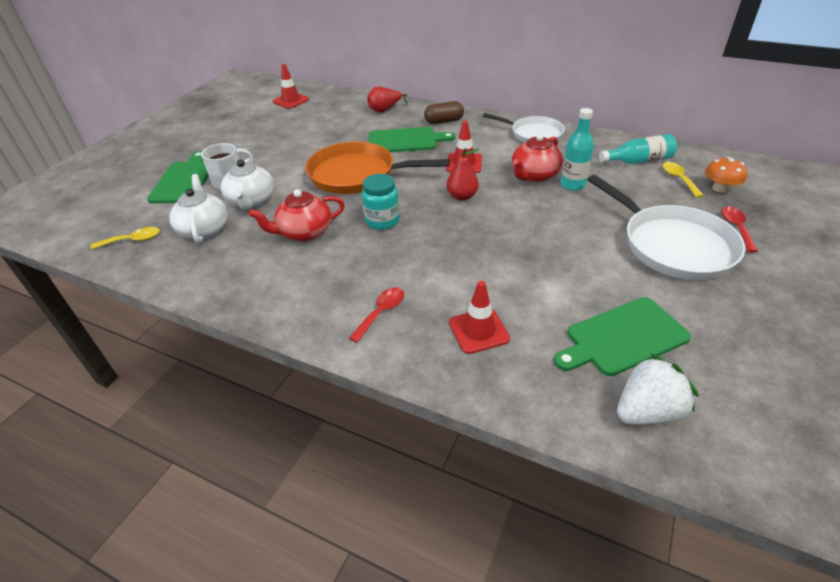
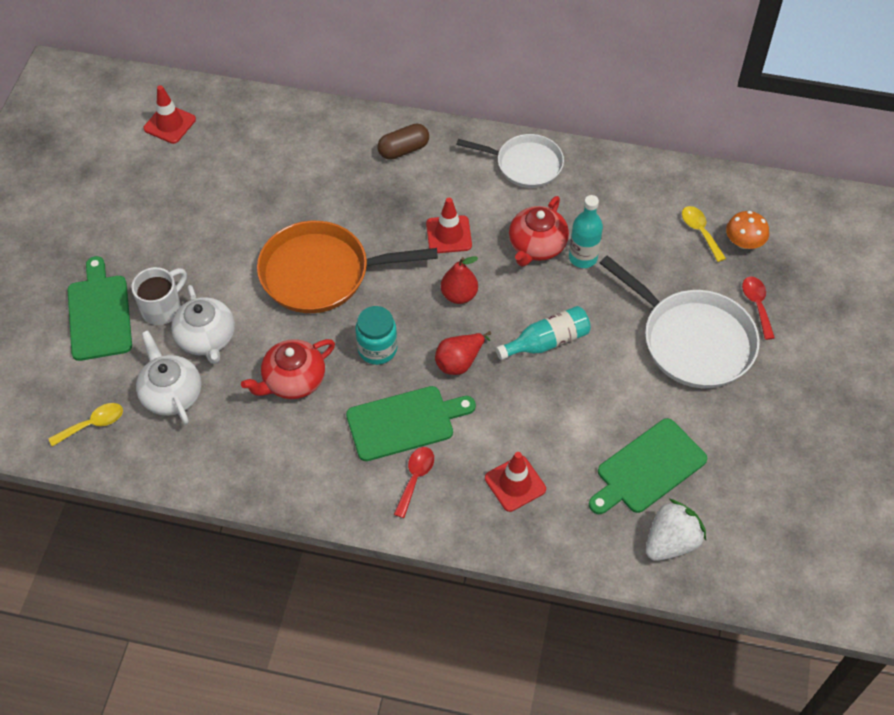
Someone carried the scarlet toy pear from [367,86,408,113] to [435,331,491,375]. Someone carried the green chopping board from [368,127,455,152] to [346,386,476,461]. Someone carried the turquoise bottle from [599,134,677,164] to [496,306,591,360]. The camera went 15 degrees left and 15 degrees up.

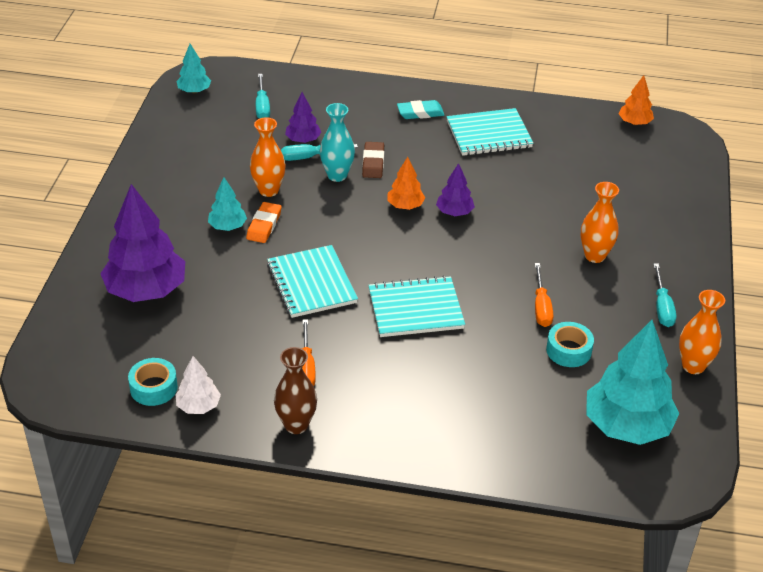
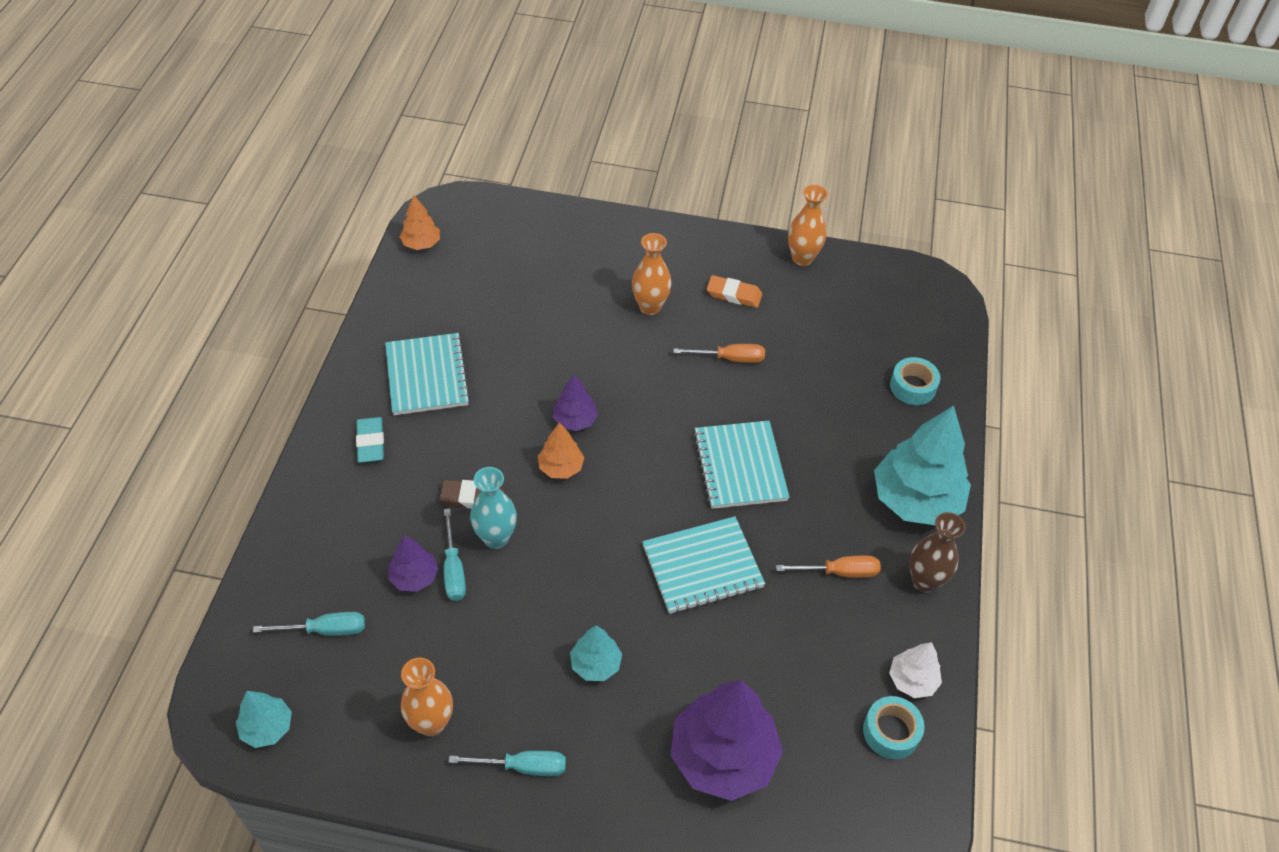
Someone carried the orange-coloured gum eraser from [246,202,282,243] to [707,275,762,308]. Someone carried the orange-coloured vase from [250,117,286,197] to [401,658,453,736]. Someone carried the turquoise tape from [546,322,594,367] to [890,357,940,405]. Someone carried the turquoise toy tree from [586,320,680,445] to [874,406,971,525]. Someone carried the turquoise screwdriver from [654,263,676,327] to [449,751,566,776]. The camera went 90 degrees left and 10 degrees up.

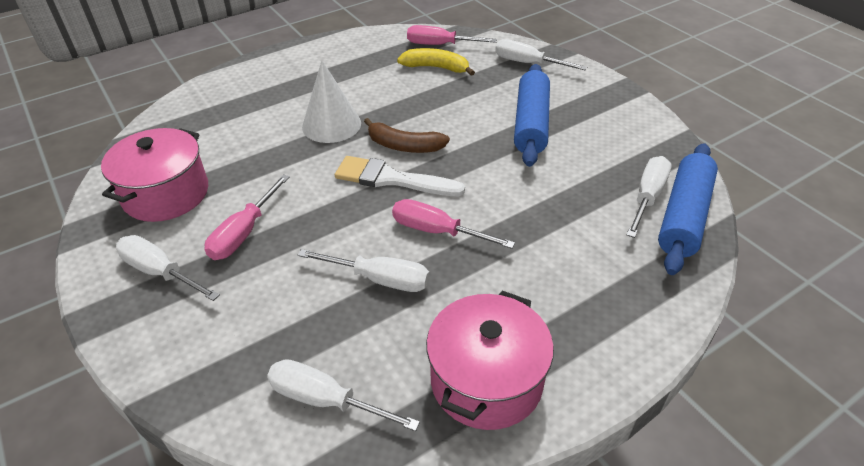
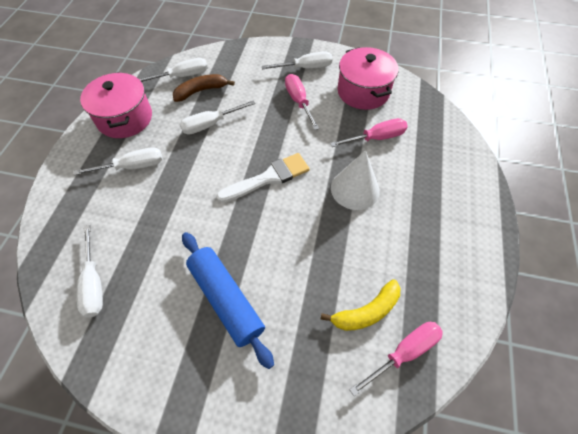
Someone carried the brown banana from [364,118,450,153] to [173,74,235,102]. Someone carried the rose-pink screwdriver from [392,199,515,249] to [330,118,408,147]. Someone carried the pure white screwdriver from [495,39,587,70] to [74,147,162,175]. Someone took away the cobalt dough roller at [658,143,718,275]. The camera went 135 degrees right and 15 degrees up.

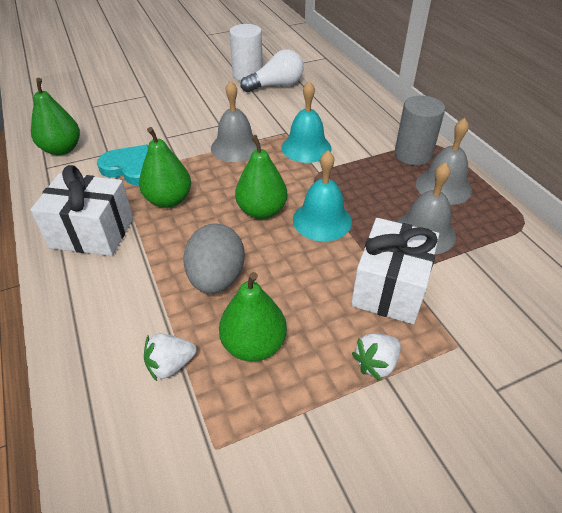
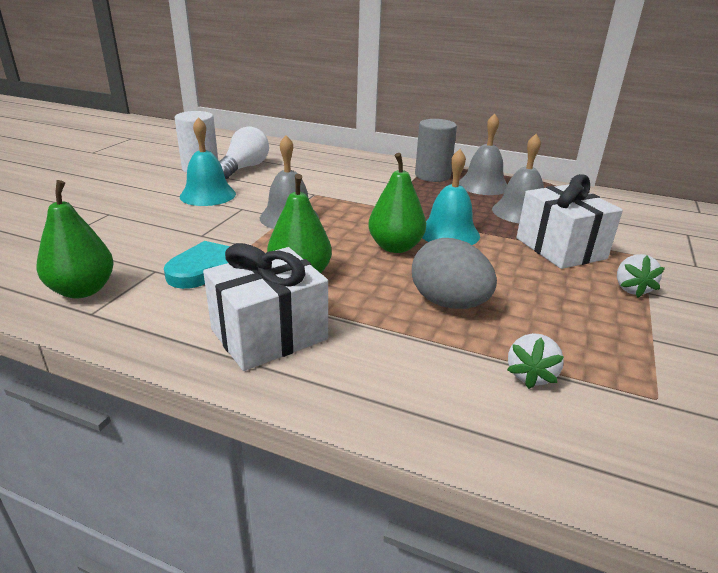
Someone took away the green toy pear at [219,272,287,362]. Someone carried the turquoise school bell from [281,81,331,163] to [180,117,236,206]. The camera went 45 degrees left and 15 degrees down.

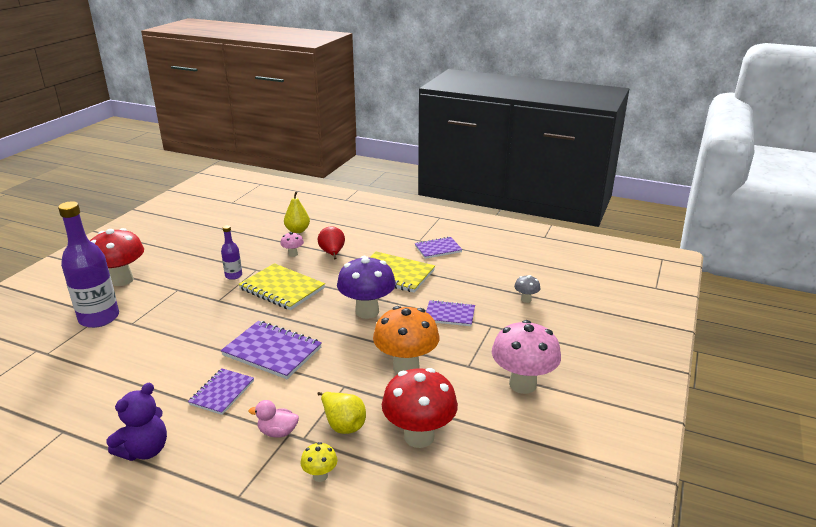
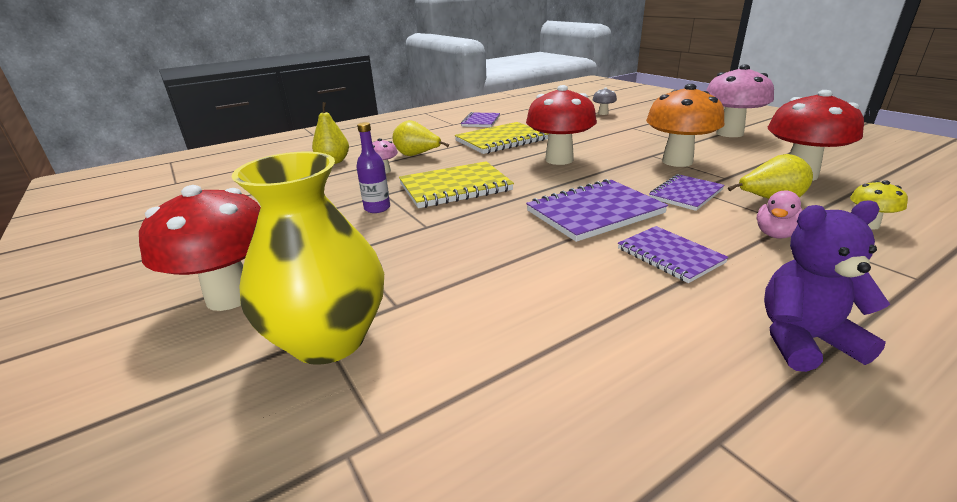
Someone swapped the purple bottle at [58,201,119,328] for the bright yellow vase at [232,152,384,365]. Someone rotated the purple stuffed bear at [107,383,167,461] by 75 degrees counterclockwise. Someone repainted the scarlet toy pear at [318,226,345,259], which became the bright yellow toy pear at [393,120,449,156]. Someone repainted the purple fungus at [337,256,396,319], which became the scarlet fungus at [526,85,597,165]. Someone carried the purple exercise book from [426,300,475,326] to [649,174,725,211]. The camera went 55 degrees left and 0 degrees up.

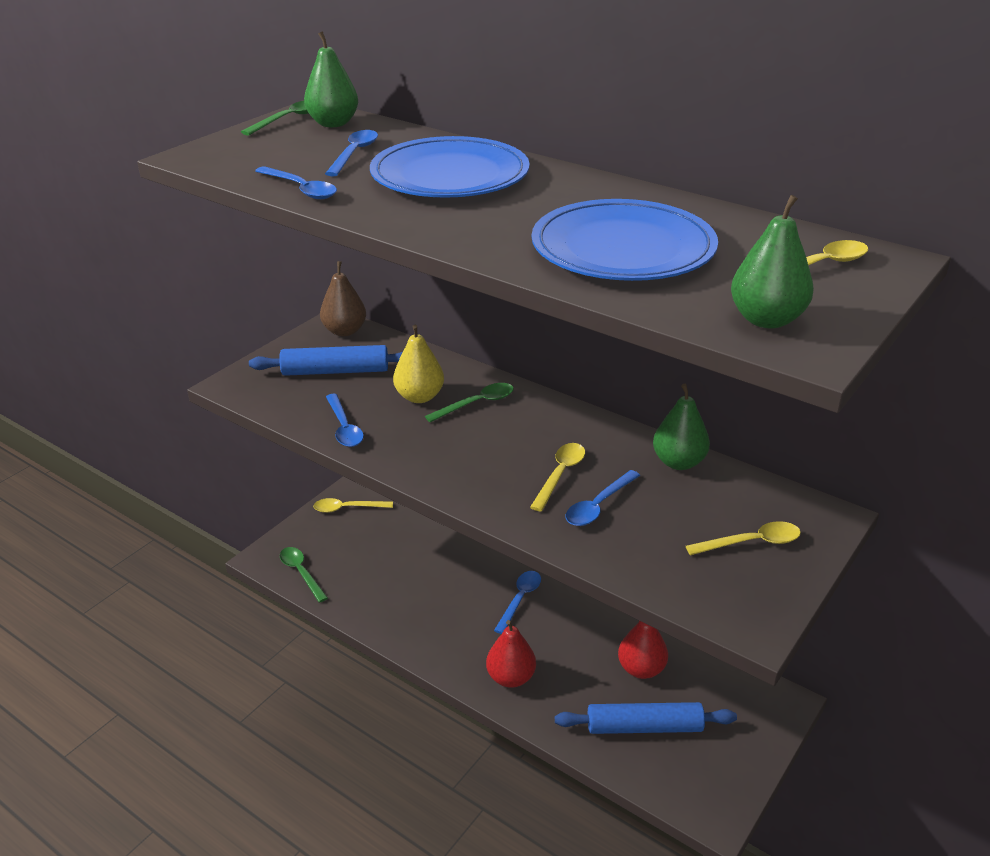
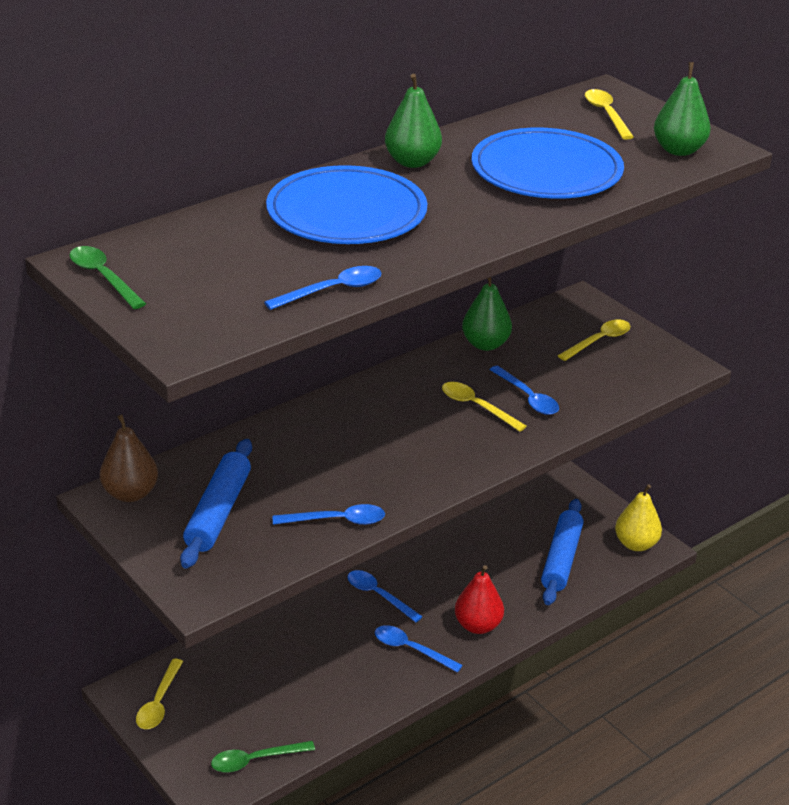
Someone carried the green toy pear from [304,31,358,127] to [385,74,442,168]. Someone carried the cobalt teaspoon from [325,130,378,177] to [375,625,463,673]. Someone carried the bright yellow toy pear from [393,325,444,403] to [615,484,662,551]. Someone took away the green teaspoon at [425,383,514,422]. Someone took away the scarlet toy pear at [618,621,668,679]. Someone rotated the bright yellow teaspoon at [686,521,801,555] by 45 degrees clockwise. The camera went 75 degrees left and 0 degrees up.

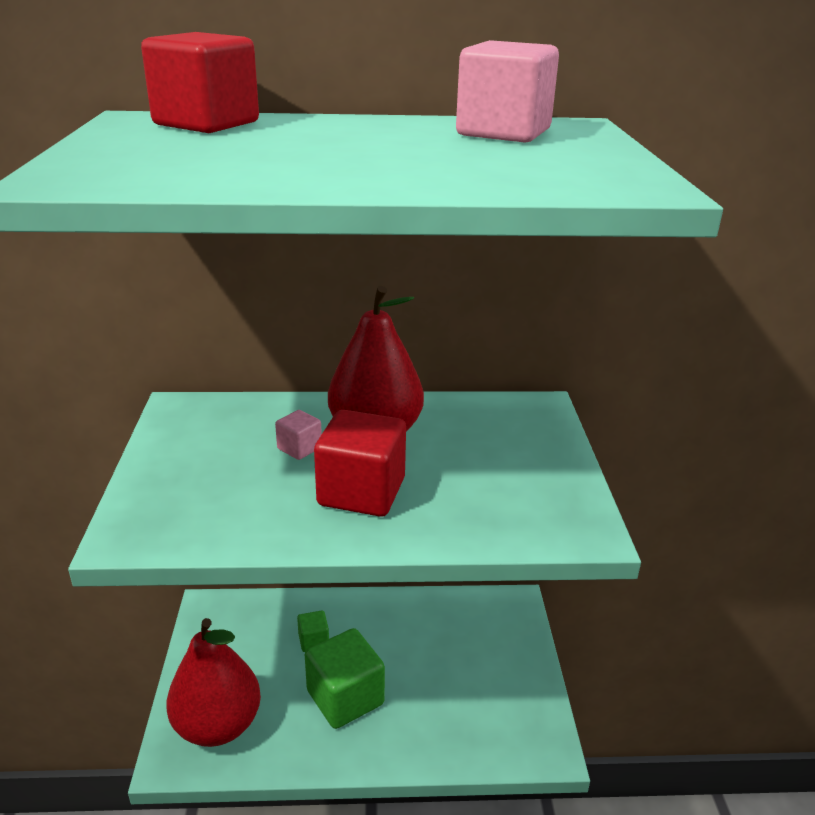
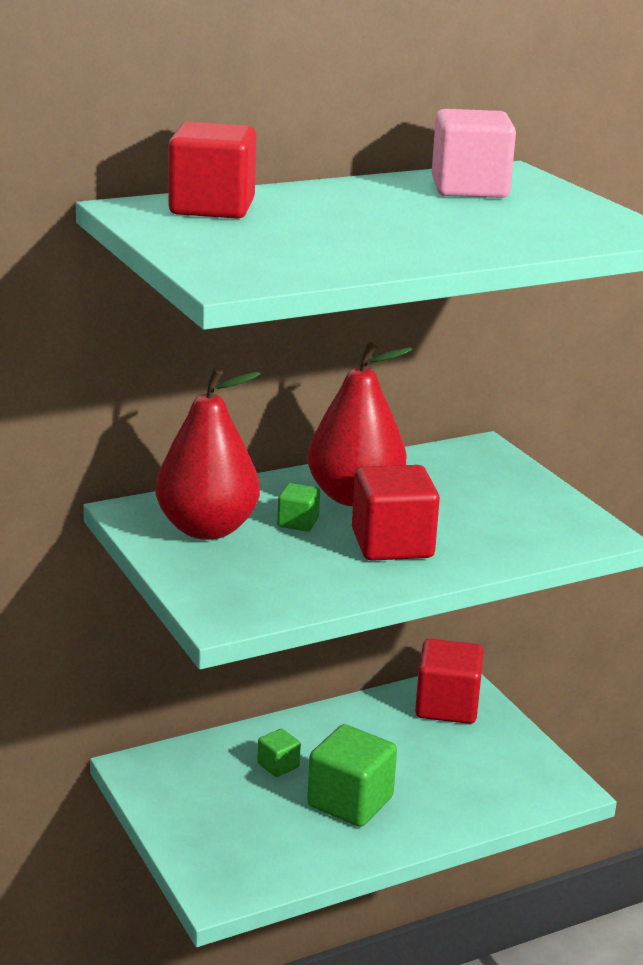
Someone carried the scarlet toy pear from [166,618,261,747] to [155,367,260,540]. Someone repainted the rose-pink cube at [275,410,322,460], which became the green cube at [277,483,320,532]. Someone put down the scarlet cube at [415,639,484,724]. The camera went 25 degrees left and 5 degrees down.

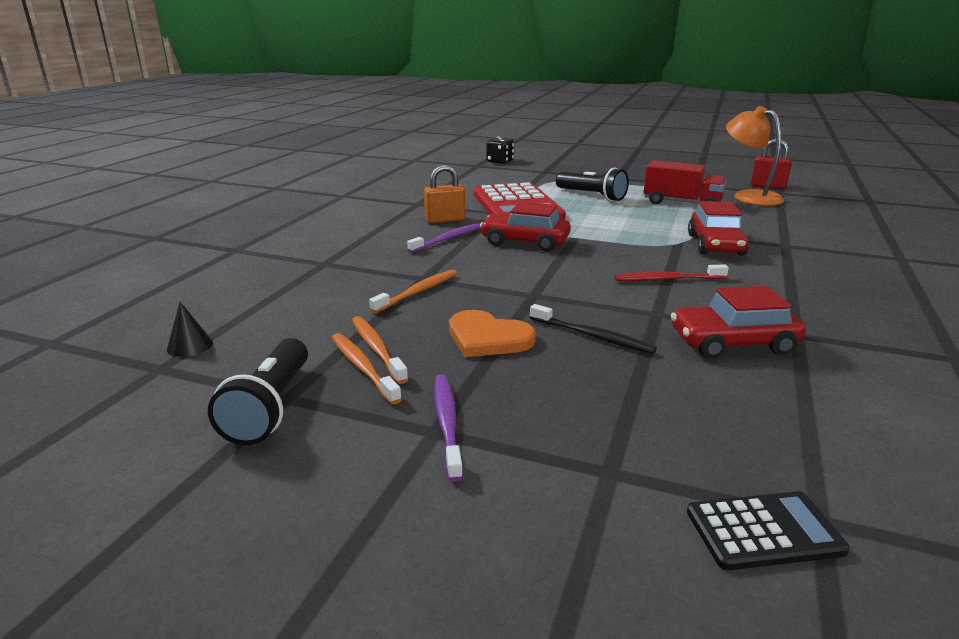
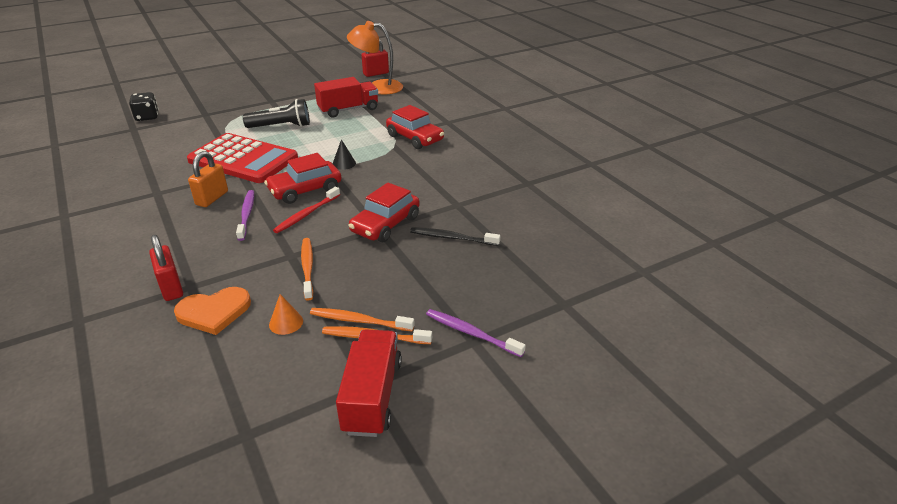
Someone carried the jet-black cone shape from [167,302,213,357] to [333,139,356,170]. Someone swapped the jet-black flashlight at [208,338,308,445] for the scarlet toy truck at [336,329,402,437]. Someone carried the orange-coloured love heart from [449,310,536,357] to [174,287,251,335]. Someone rotated the jet-black tooth brush at [530,304,657,354] by 150 degrees counterclockwise. Someone carried the scarlet tooth brush from [614,264,729,281] to [273,187,340,233]. Someone carried the scarlet automobile from [671,286,806,359] to [349,183,420,242]. Someone took away the jet-black calculator at [687,491,850,570]. Someone put down the scarlet small lock at [149,235,183,301]. Someone put down the orange-coloured cone shape at [269,294,303,335]. The camera went 50 degrees left and 10 degrees up.

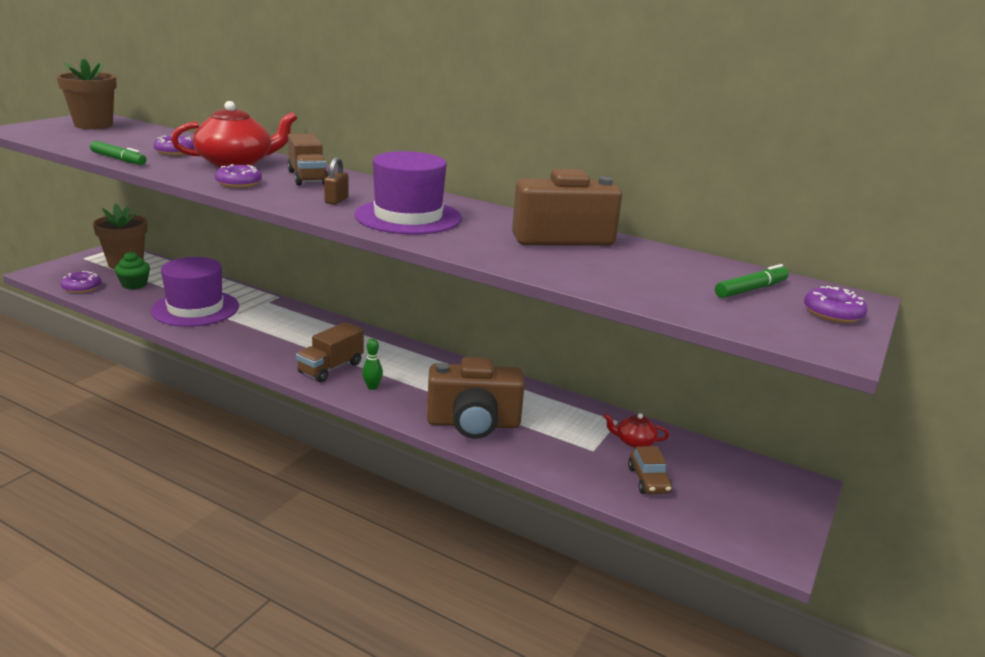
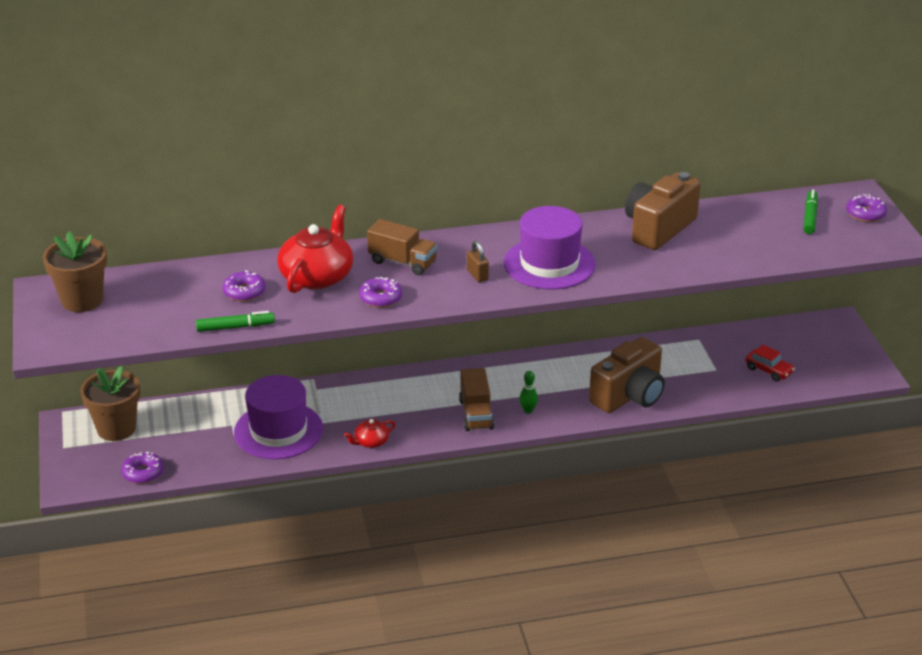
Someone took away the green cupcake at [114,252,150,289]. Someone carried the scarlet teapot from [603,413,669,448] to [344,419,395,448]. Someone repainted the brown automobile at [628,446,672,494], which became the scarlet automobile at [745,345,795,382]. The camera went 40 degrees left and 10 degrees up.

